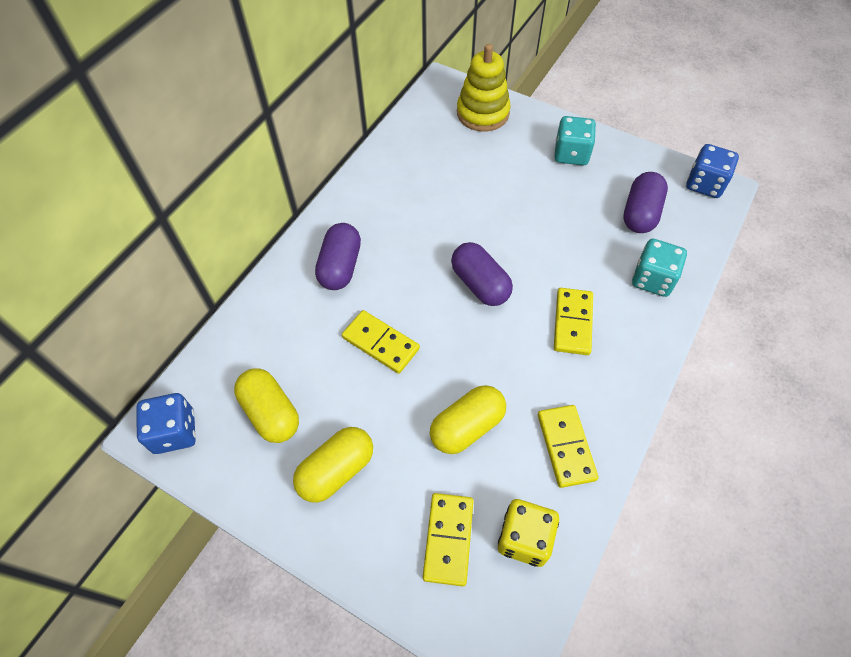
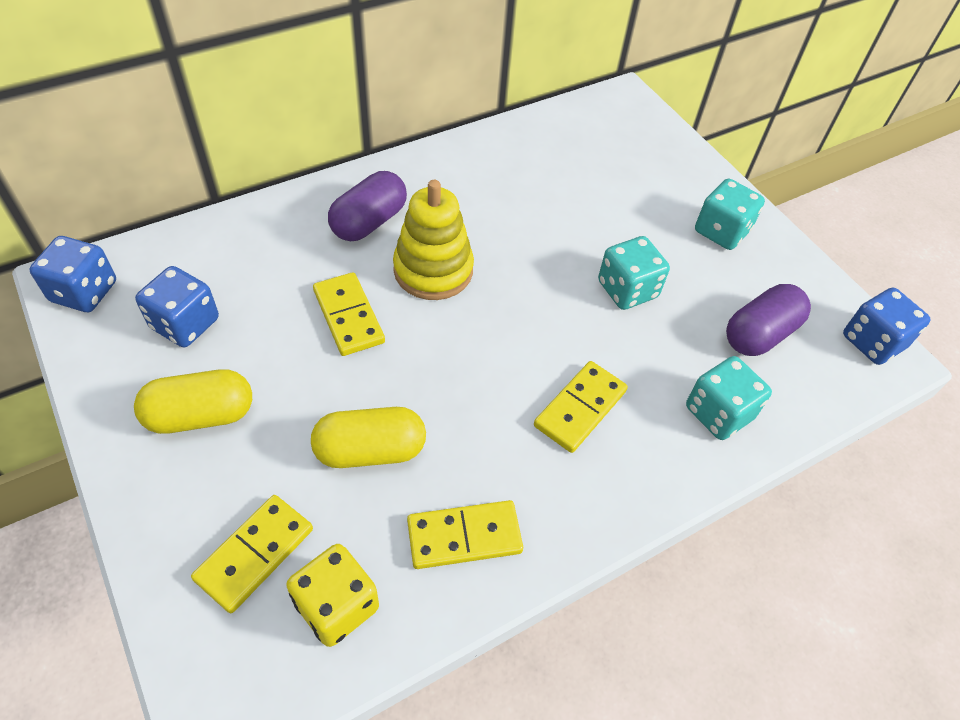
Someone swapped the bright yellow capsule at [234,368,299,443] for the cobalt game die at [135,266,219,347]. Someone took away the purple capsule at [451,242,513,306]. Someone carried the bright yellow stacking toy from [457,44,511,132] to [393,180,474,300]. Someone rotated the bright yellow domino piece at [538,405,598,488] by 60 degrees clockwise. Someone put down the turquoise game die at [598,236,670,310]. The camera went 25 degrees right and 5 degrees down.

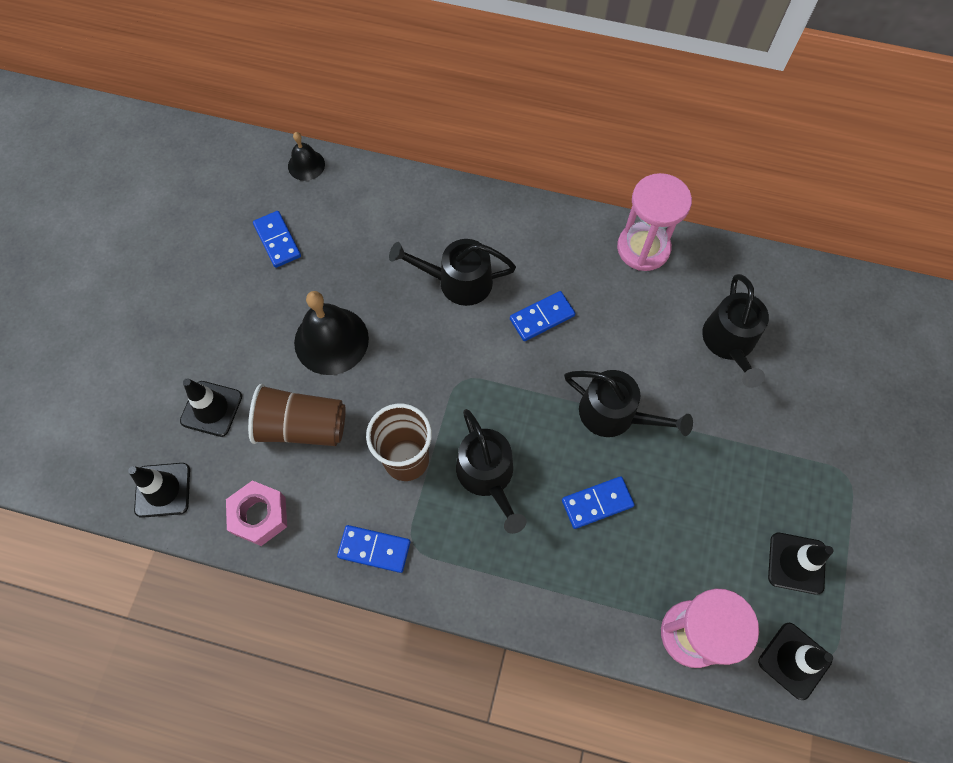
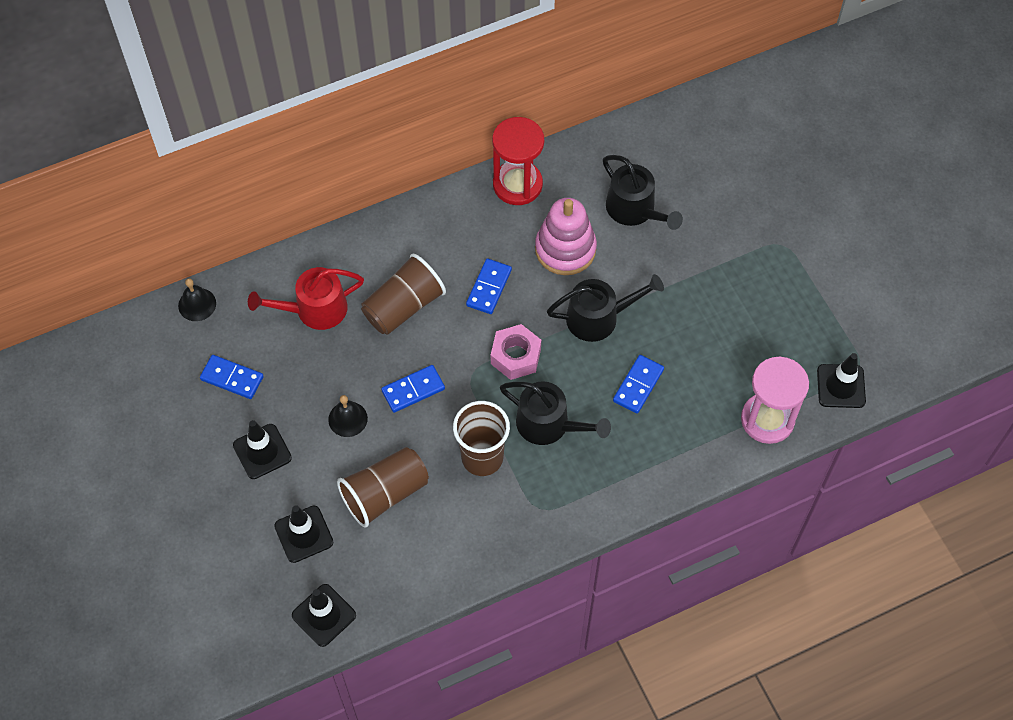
Someone carried the rose-pink hex nut from [226,480,287,546] to [491,324,541,380]. Someone scaled the jet-black school bell at [294,291,369,375] by 0.55. Someone carried the cobalt domino piece from [337,525,410,573] to [381,365,445,413]. Someone swapped the jet-black watering pot at [389,239,516,306] for the brown beaker at [361,253,446,335]. Someone repainted the rose-pink sandglass at [617,173,692,271], which became the scarlet sandglass at [492,117,544,205]. Someone carried the jet-black road cone from [768,533,834,595] to [233,420,292,479]. Someone put down the scarlet watering pot at [248,267,364,330]. Someone put down the rose-pink stacking toy at [535,198,597,275]. The camera went 40 degrees left and 5 degrees down.

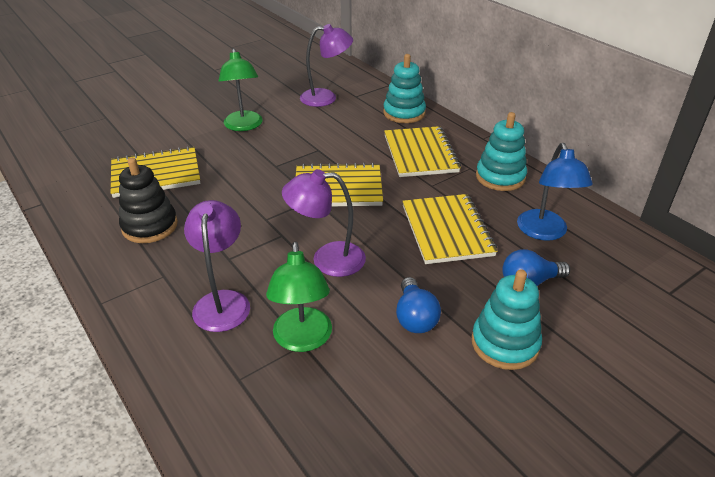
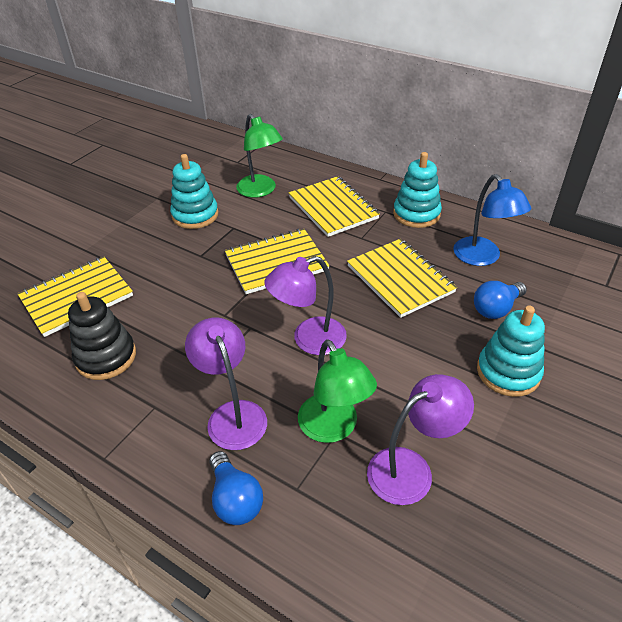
Someone carried the green desk lamp from [218,48,263,131] to [236,114,283,198]. Someone carried the purple desk lamp from [300,24,353,107] to [367,374,474,505]. Someone carried the turquoise stacking toy from [383,54,426,123] to [170,154,218,229]. Someone carried the cobalt light bulb from [396,277,441,333] to [209,451,263,525]. The camera went 20 degrees left and 5 degrees up.

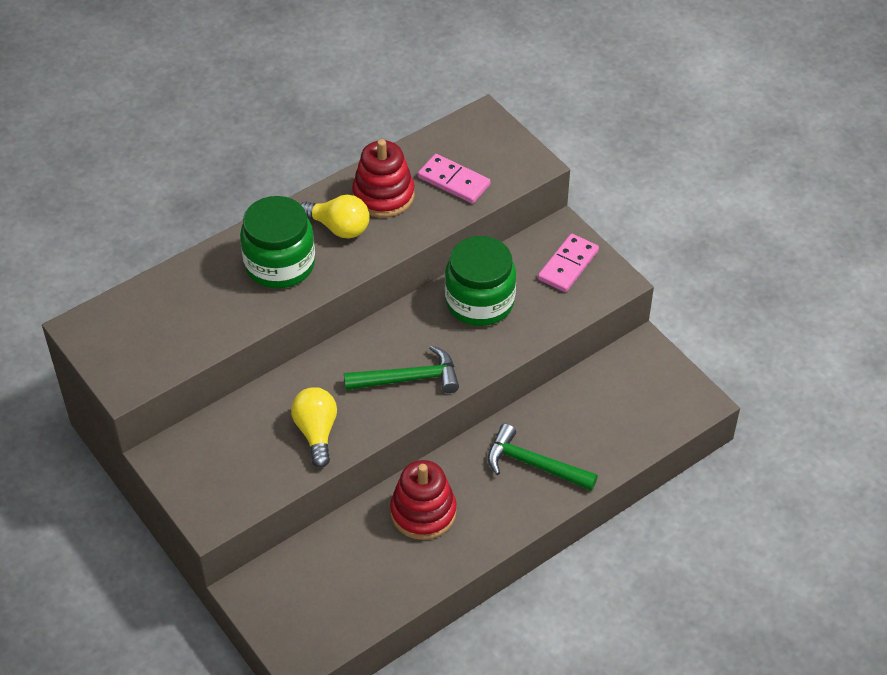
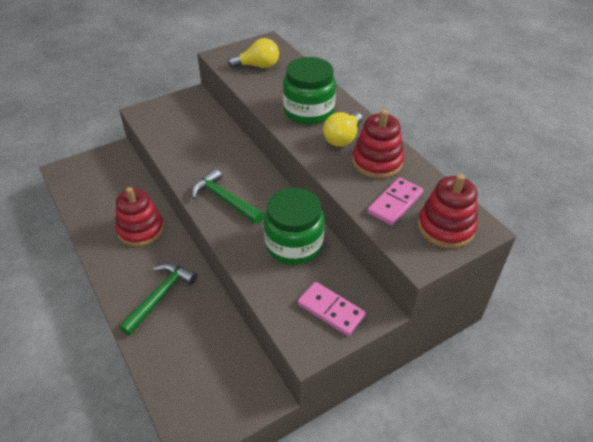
Someone carried the bright yellow light bulb from [291,387,337,468] to [228,38,279,68]. Someone rotated the green hammer at [344,345,459,393] by 135 degrees clockwise. Someone put down the scarlet stacking toy at [418,174,478,249]. The camera went 95 degrees right and 5 degrees down.

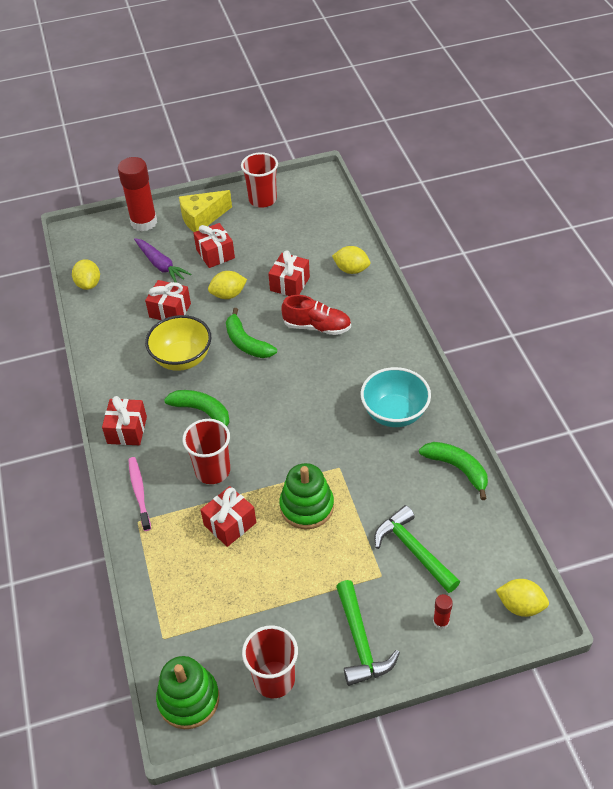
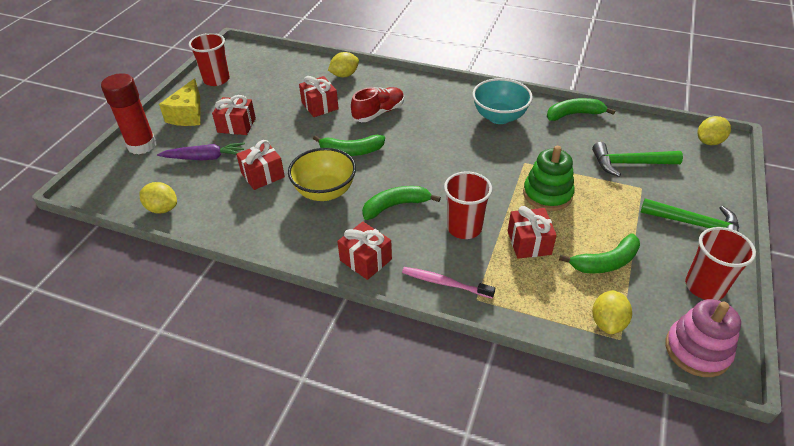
Someone repainted the green stacking toy at [156,656,219,729], which became the rose-pink stacking toy at [665,299,741,377]. Someone carried the bright yellow lemon from [208,271,247,299] to [592,290,632,334]. Someone took away the scarlet stick of glue at [433,594,453,629]. Someone put down the green banana at [559,233,640,274]. The camera went 55 degrees left and 5 degrees down.

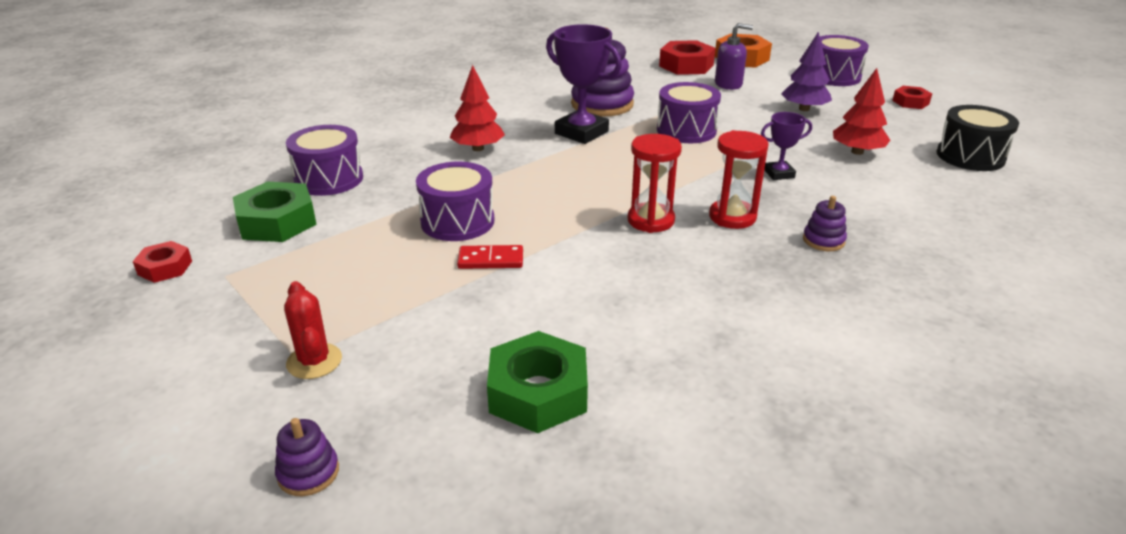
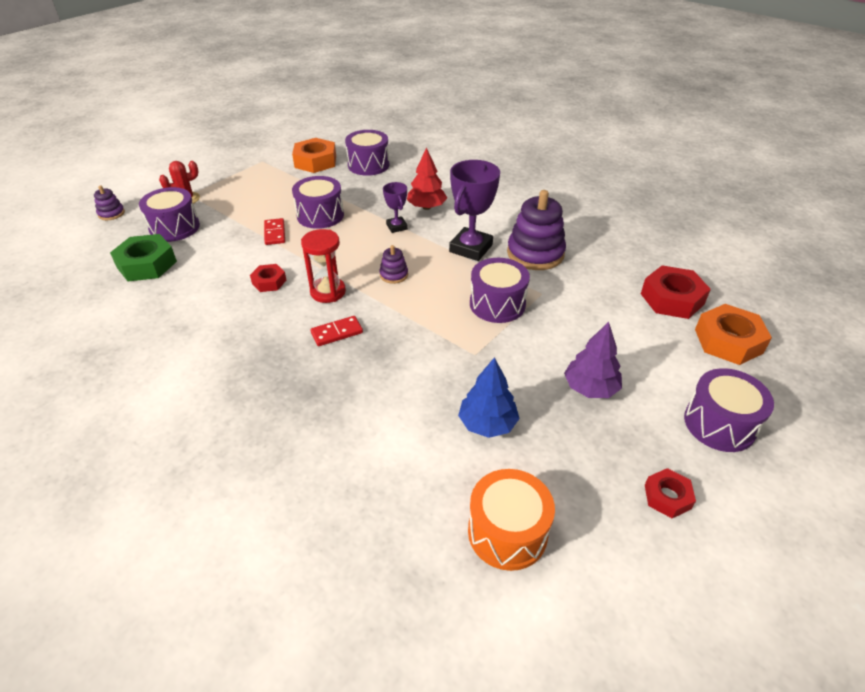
Someone carried the scarlet hex nut from [133,241,192,283] to [250,264,287,292]. Someone repainted the green hex nut at [233,181,317,242], which became the orange-coloured hex nut at [292,138,336,173]. Someone swapped the scarlet sandglass at [709,130,768,229] for the scarlet domino piece at [311,316,363,346]. Someone took away the purple soap pump at [715,23,753,90]. Someone carried the purple award cup from [761,112,812,180] to [383,182,408,233]. Someone carried the purple stacking toy from [803,196,847,251] to [379,245,408,284]. Someone repainted the scarlet toy tree at [833,68,890,155], which became the cobalt toy tree at [458,357,520,438]. Someone repainted the jet-black toy drum at [936,105,1019,171], which became the orange-coloured toy drum at [468,469,555,571]. Someone put down the purple toy drum at [139,187,200,242]. The camera went 80 degrees right and 10 degrees up.

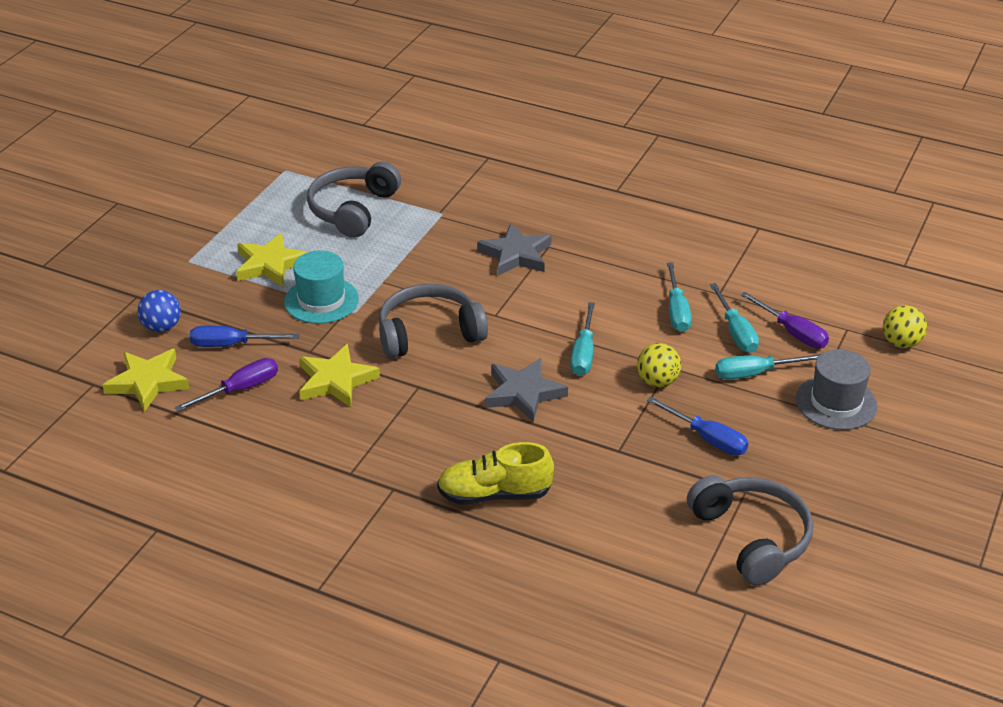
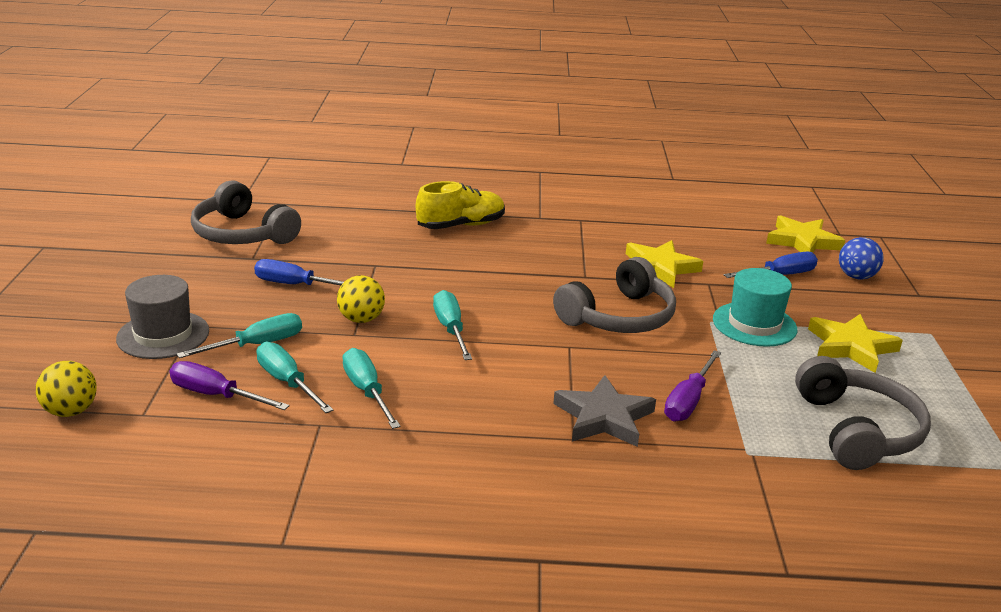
Someone carried the purple screwdriver from [174,358,278,412] to [664,350,721,421]. Someone took away the ash-grey star at [485,358,568,422]. The camera went 155 degrees right and 10 degrees down.

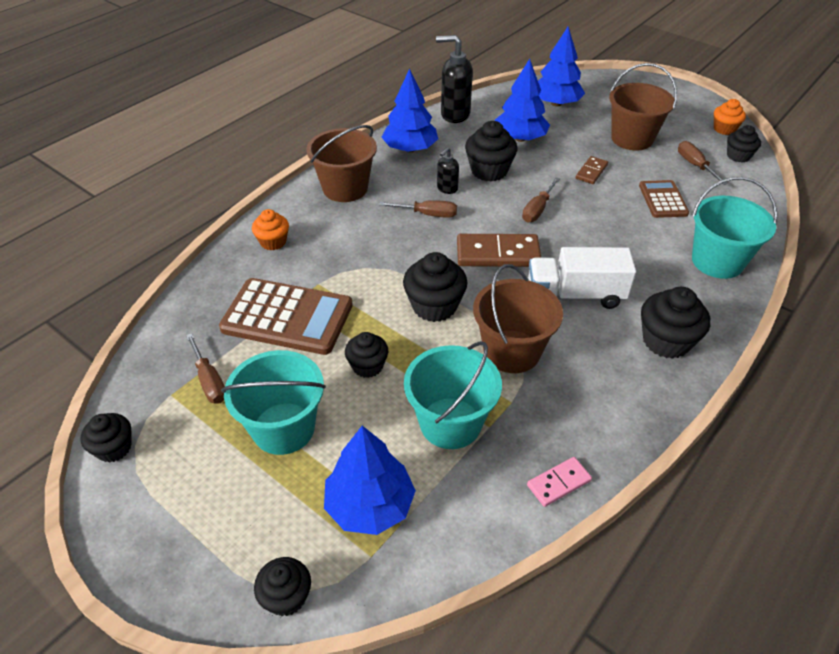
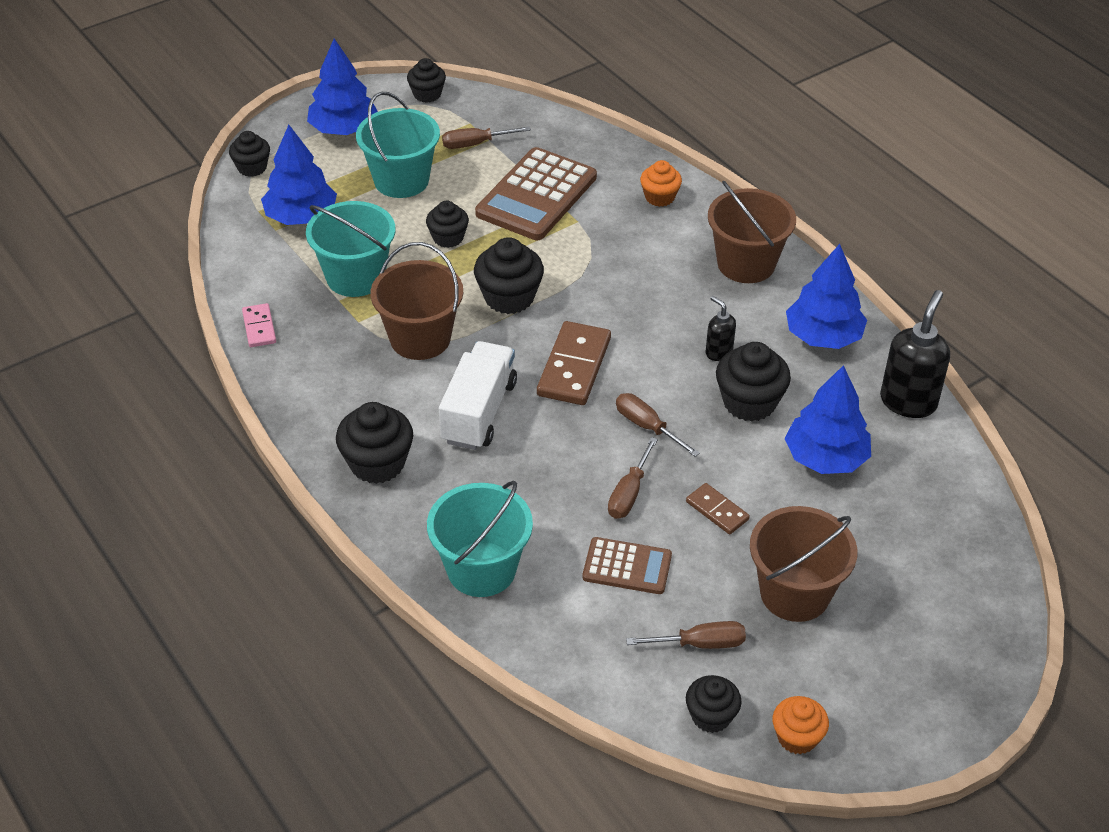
Someone carried the brown screwdriver from [379,200,457,218] to [608,437,658,519]. Someone carried the cobalt toy tree from [538,27,585,106] to [307,38,378,135]. The camera went 105 degrees right and 0 degrees up.

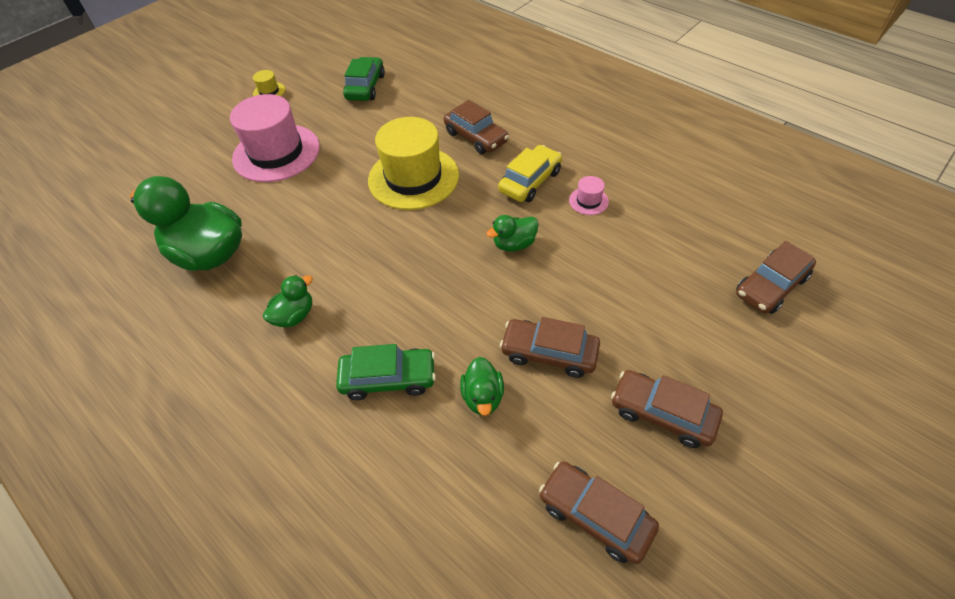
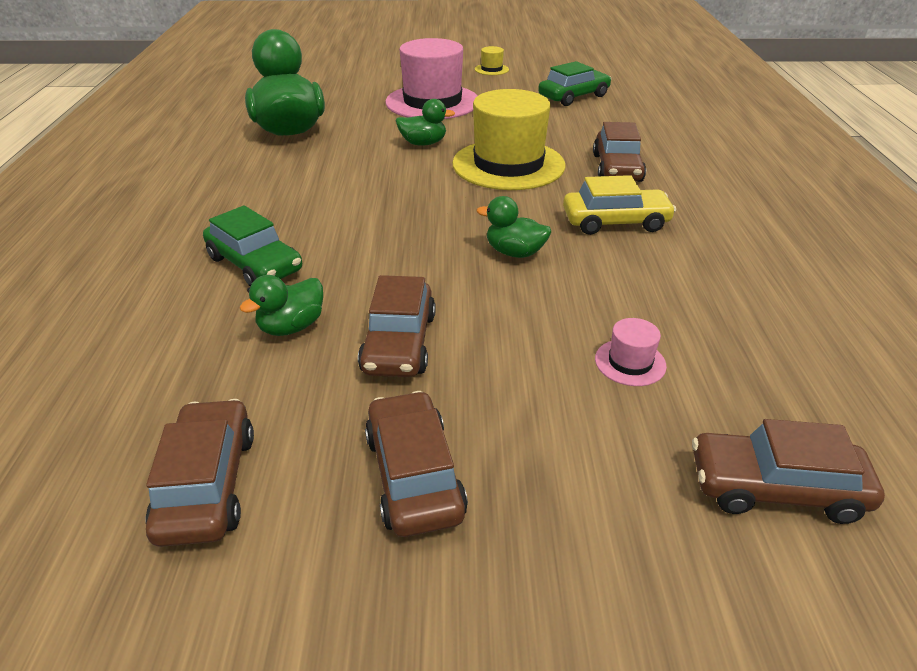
Someone carried the green rubber duck from [263,275,313,327] to [396,99,455,146]. Someone rotated the brown automobile at [500,317,600,378] by 150 degrees counterclockwise. Someone carried the rose-pink tall hat from [569,176,609,215] to [595,318,667,386]. The camera went 45 degrees right and 15 degrees down.

